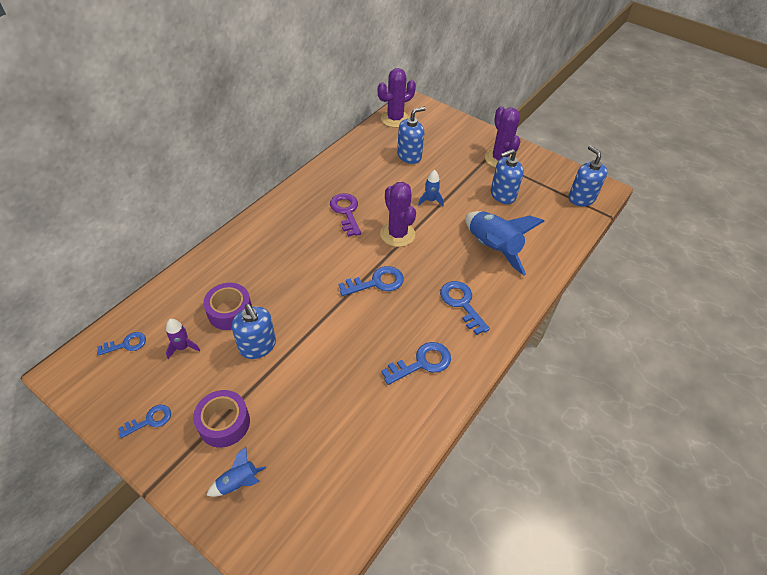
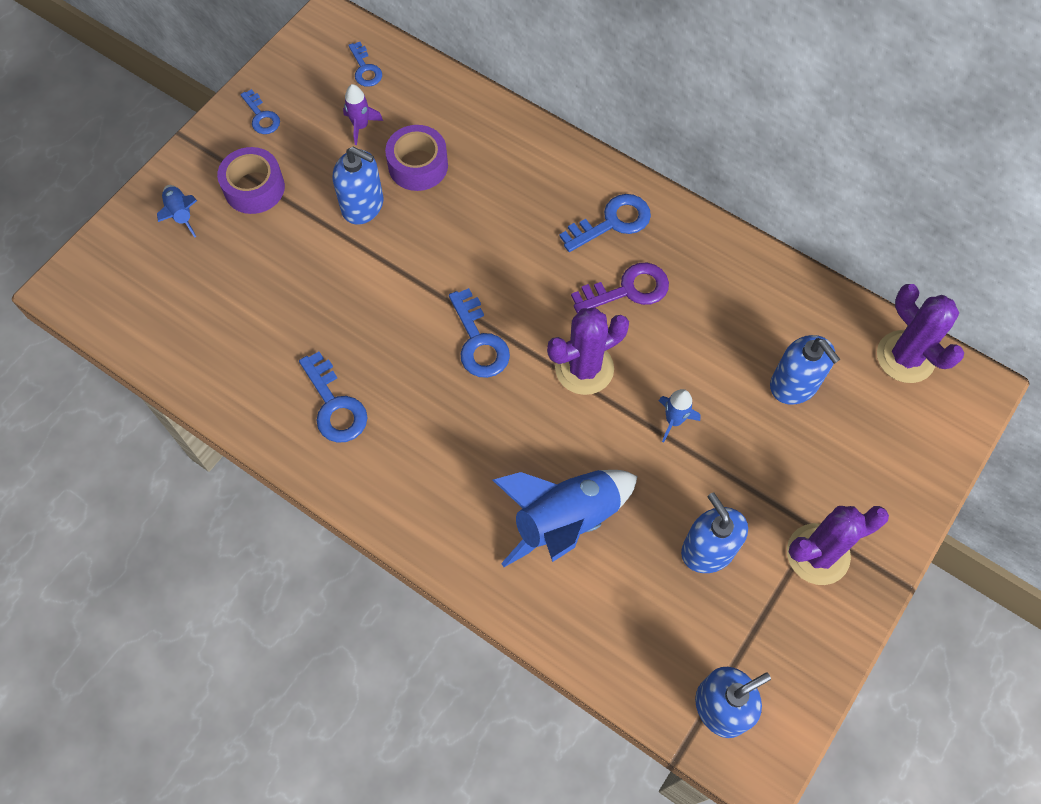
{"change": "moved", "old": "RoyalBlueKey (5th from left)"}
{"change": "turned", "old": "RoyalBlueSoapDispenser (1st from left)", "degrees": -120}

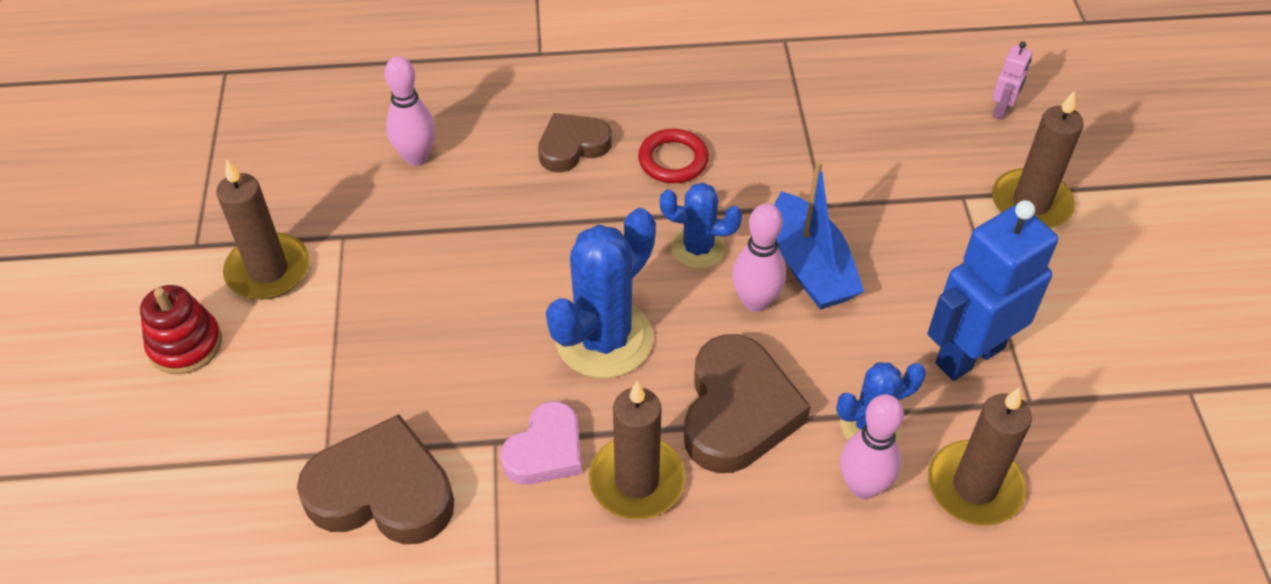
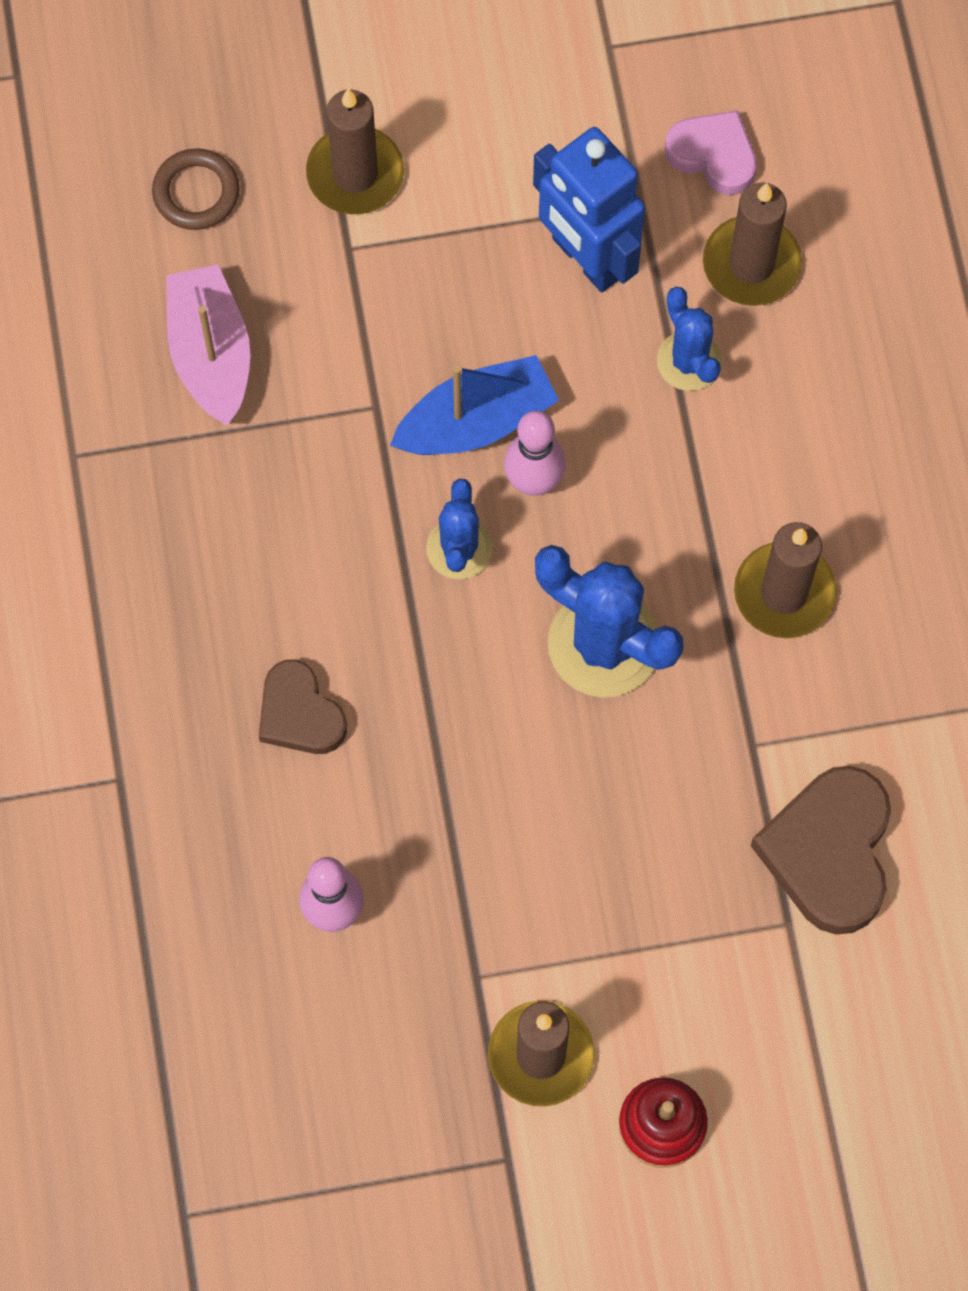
{"change": "replaced", "old": "RosePinkRobotFigure", "new": "BrownTorus"}
{"change": "removed", "old": "CrimsonTorus"}
{"change": "removed", "old": "BrownHeart (3rd from left)"}
{"change": "removed", "old": "RosePinkTenpin (3rd from left)"}
{"change": "moved", "old": "RosePinkHeart"}
{"change": "added", "new": "RosePinkSailboat"}

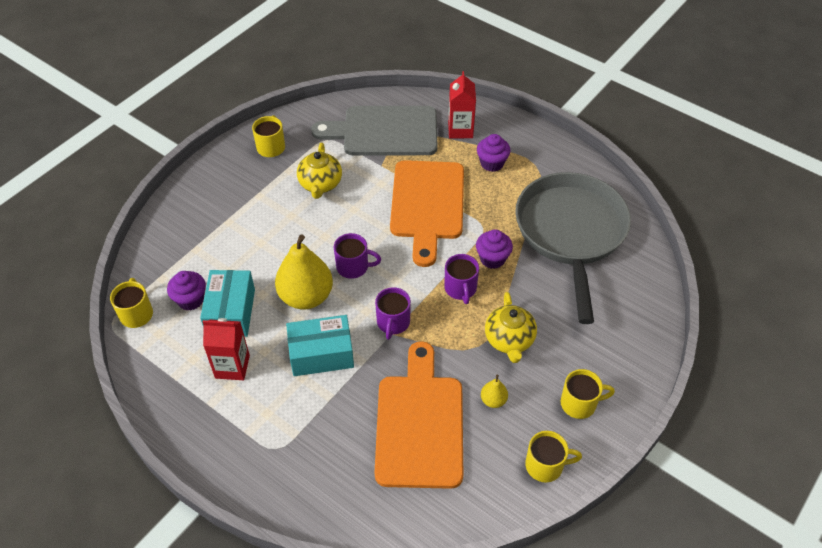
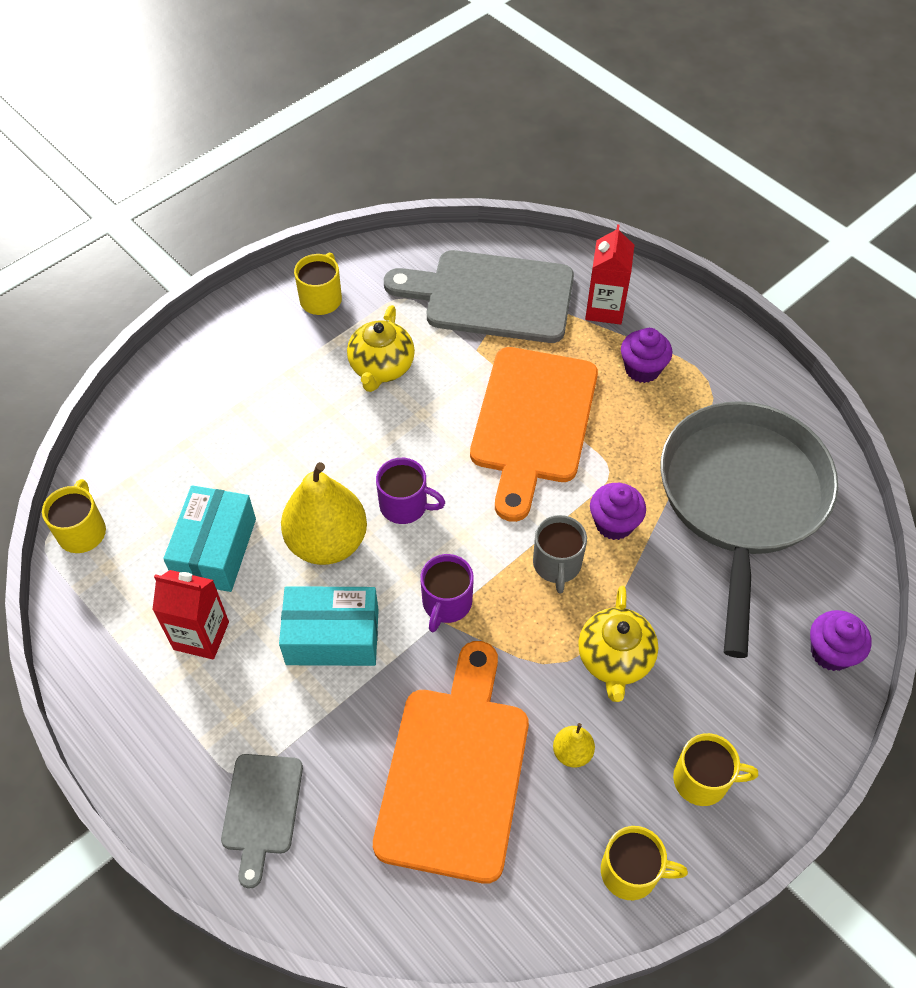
{"change": "recoloured", "old": "PurpleTeaMug (3rd from left)", "new": "GrayTeaMug"}
{"change": "moved", "old": "PurpleMuffin (1st from left in the first image)", "new": "PurpleMuffin (3rd from left)"}
{"change": "added", "new": "GrayCuttingBoard (1st from left)"}

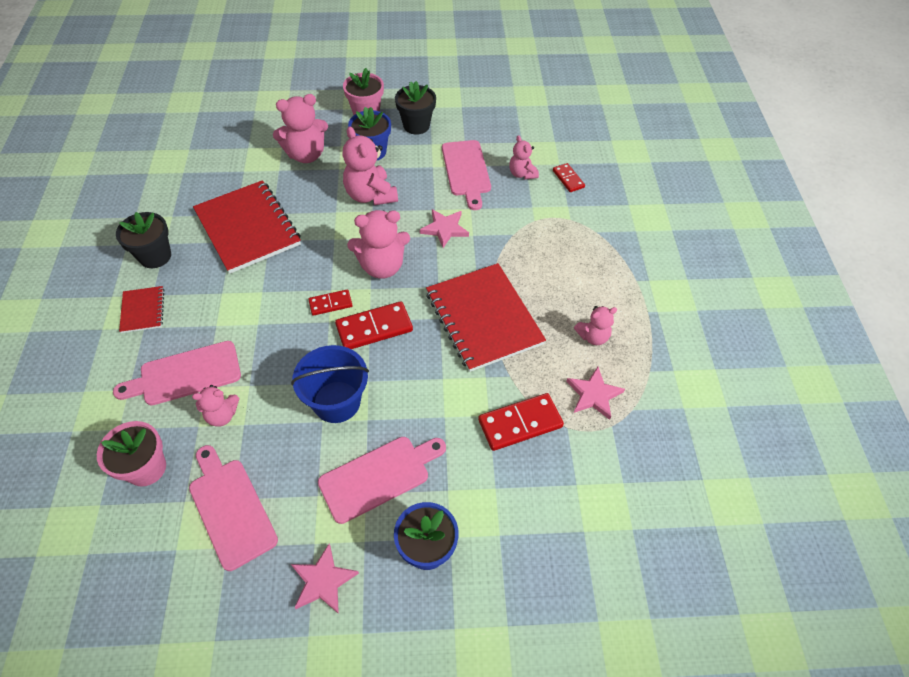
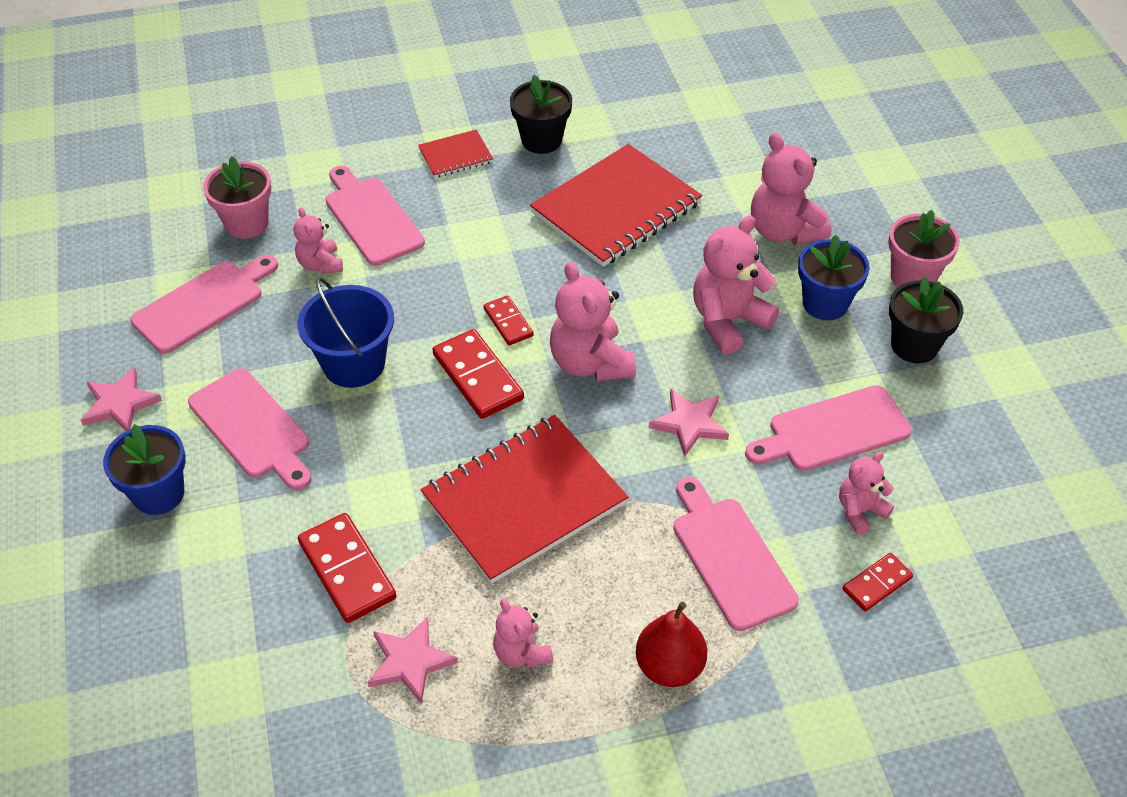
{"change": "added", "new": "RosePinkCuttingBoard (4th from left)"}
{"change": "added", "new": "CrimsonPear"}

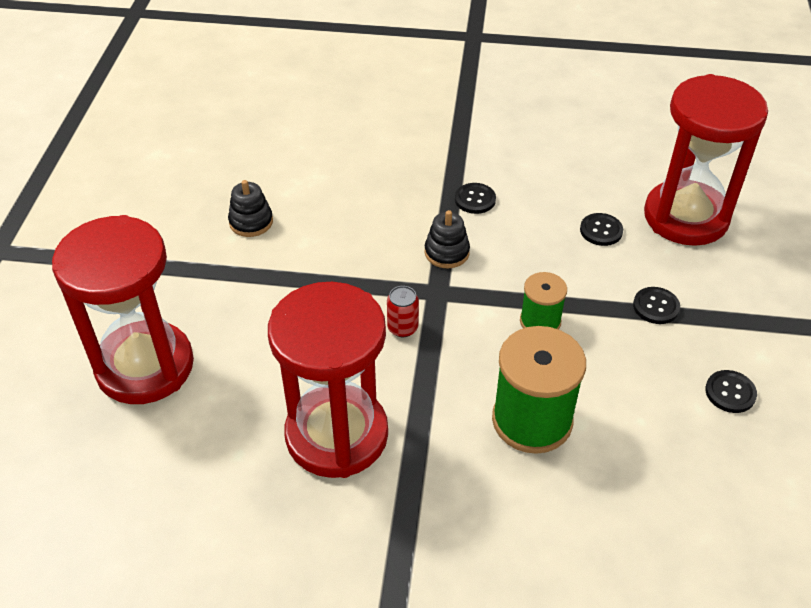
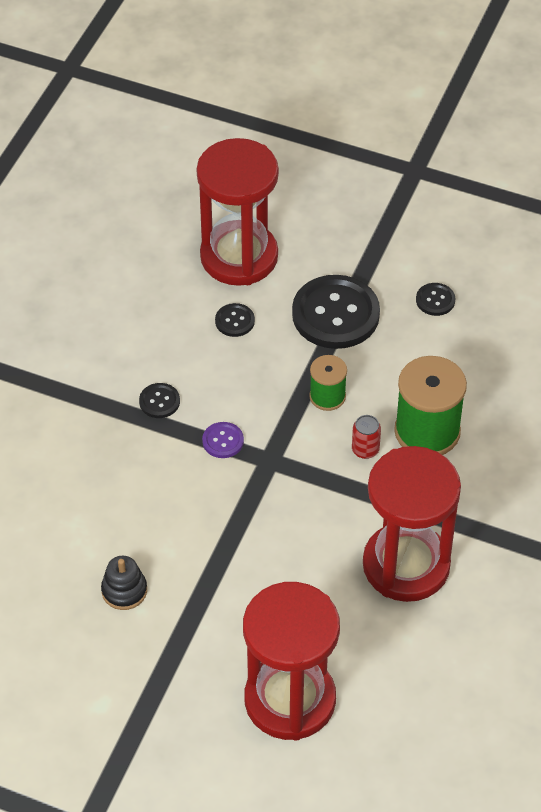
{"change": "replaced", "old": "EbonyStackingToy (2nd from left)", "new": "PurpleSewingButton"}
{"change": "moved", "old": "CrimsonTin"}
{"change": "resized", "old": "EbonySewingButton (3rd from left)", "factor": 2.22}

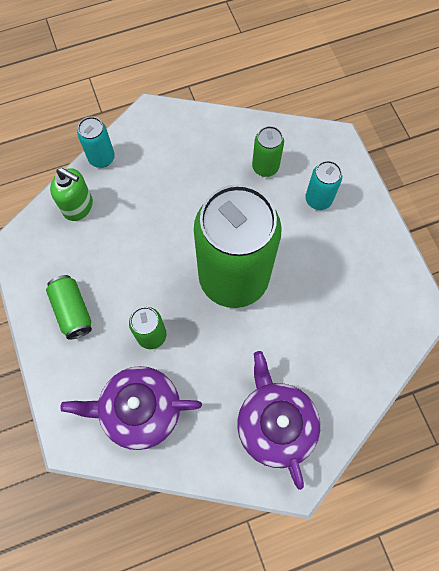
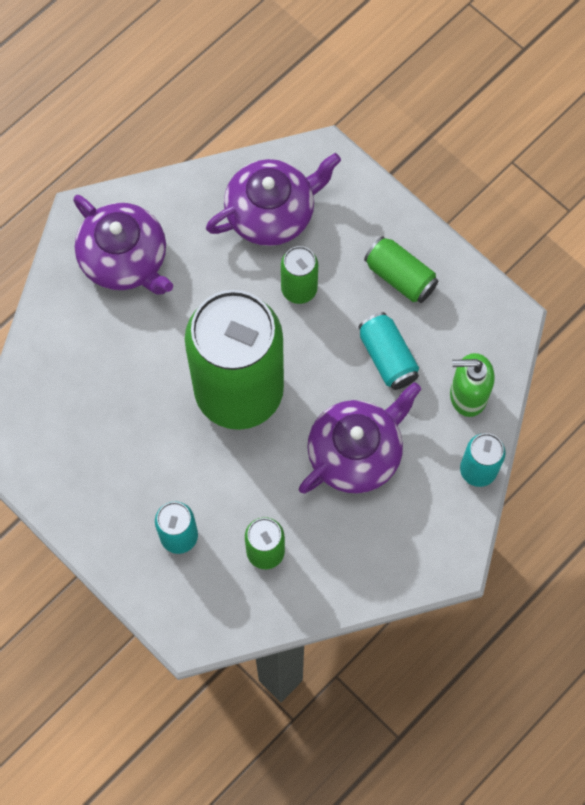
{"change": "added", "new": "TealTin (2nd from left)"}
{"change": "added", "new": "PurpleChinaTeapot (3rd from left)"}

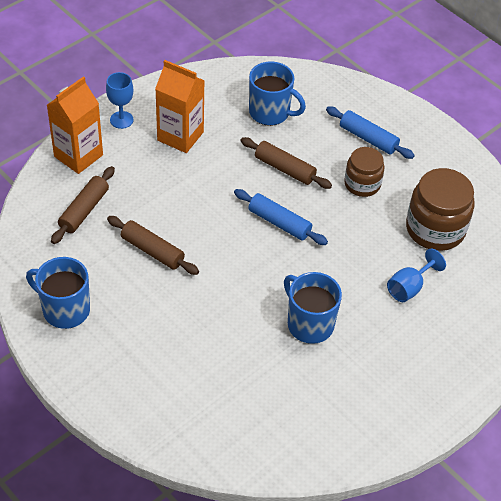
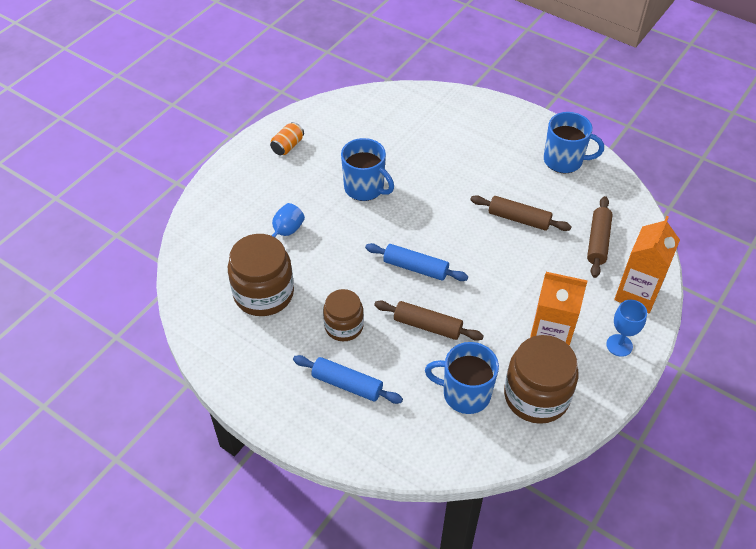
{"change": "added", "new": "OrangeColouredTin"}
{"change": "added", "new": "BrownPreserveJar (3rd from left)"}

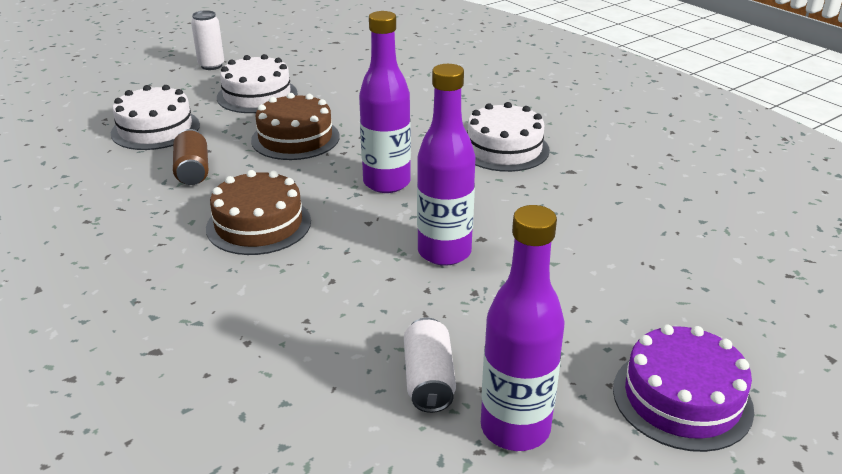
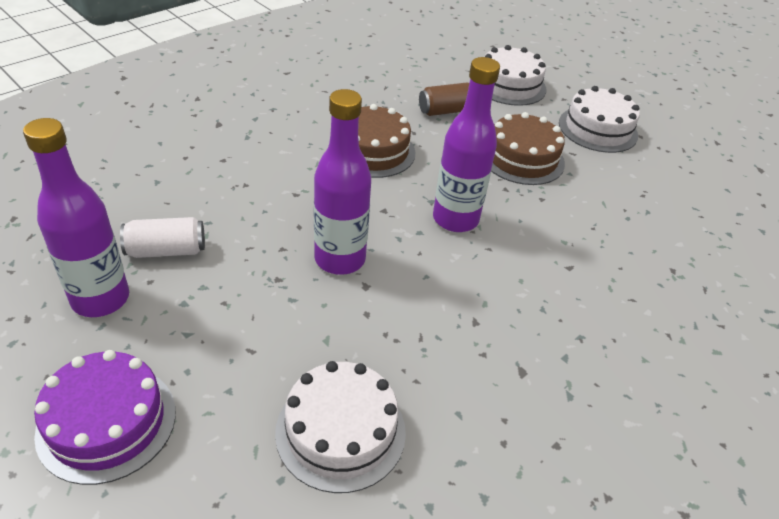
{"change": "removed", "old": "WhiteTin (1st from left)"}
{"change": "moved", "old": "WhiteLayerCake (3rd from left in the first image)", "new": "WhiteLayerCake (1st from left)"}

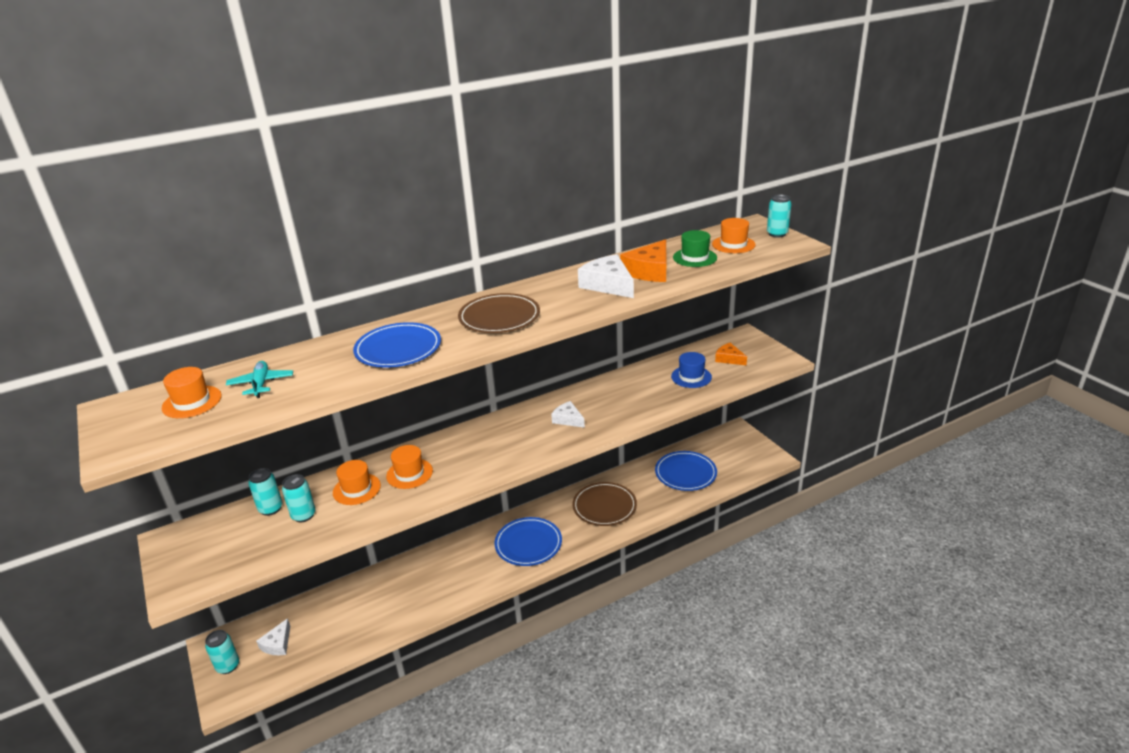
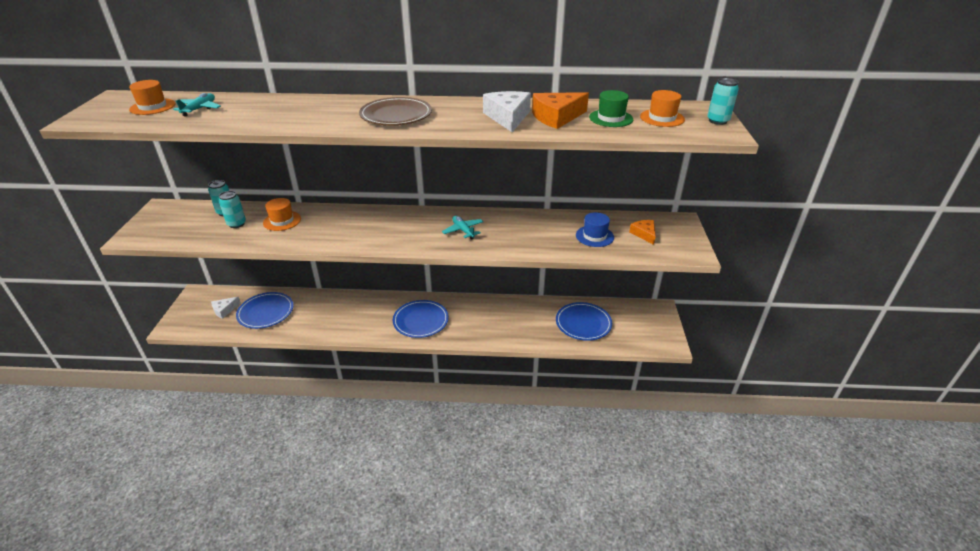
{"change": "moved", "old": "RoyalBlueDinnerPlate (1st from left)"}
{"change": "replaced", "old": "WhiteCheeseWedge (2nd from left)", "new": "TealPlane (2nd from left)"}
{"change": "removed", "old": "OrangeColouredTallHat (3rd from left)"}
{"change": "removed", "old": "BrownDinnerPlate (2nd from left)"}
{"change": "removed", "old": "TealTin (1st from left)"}

